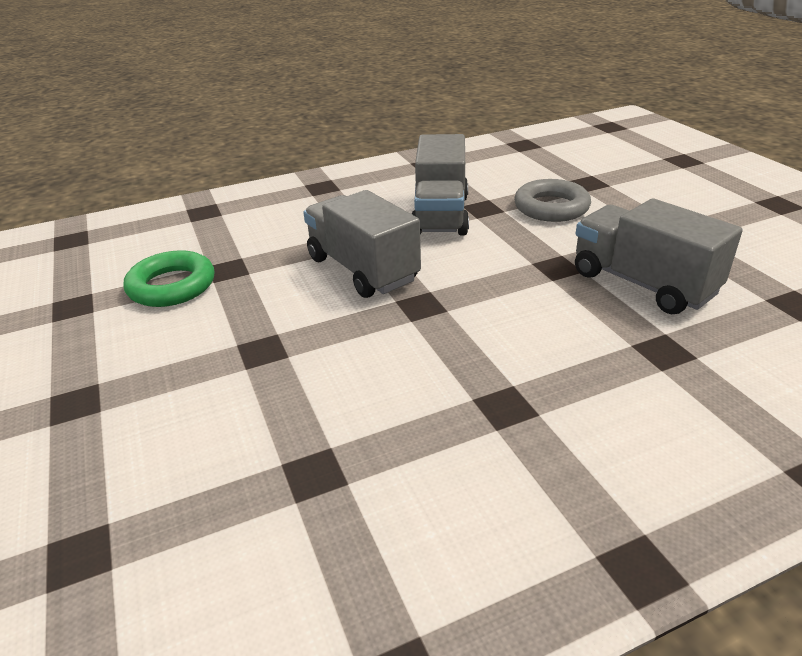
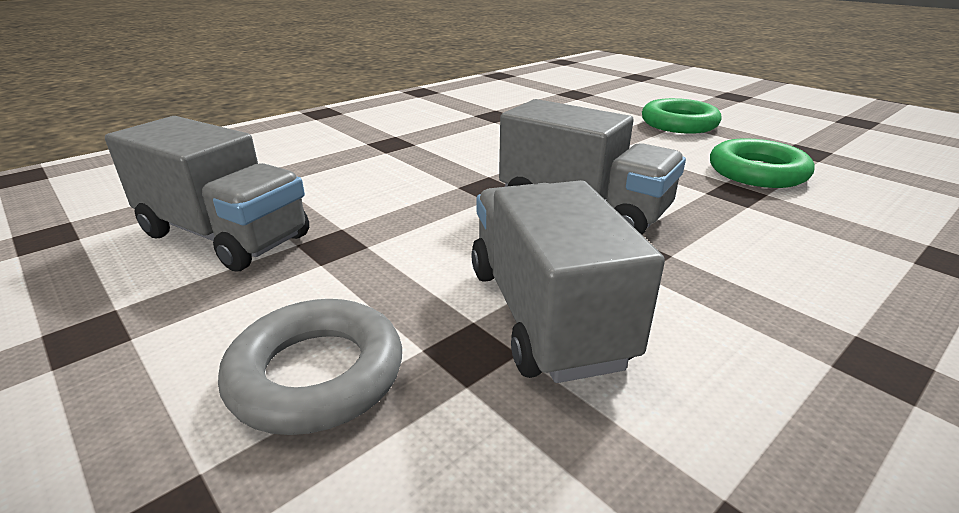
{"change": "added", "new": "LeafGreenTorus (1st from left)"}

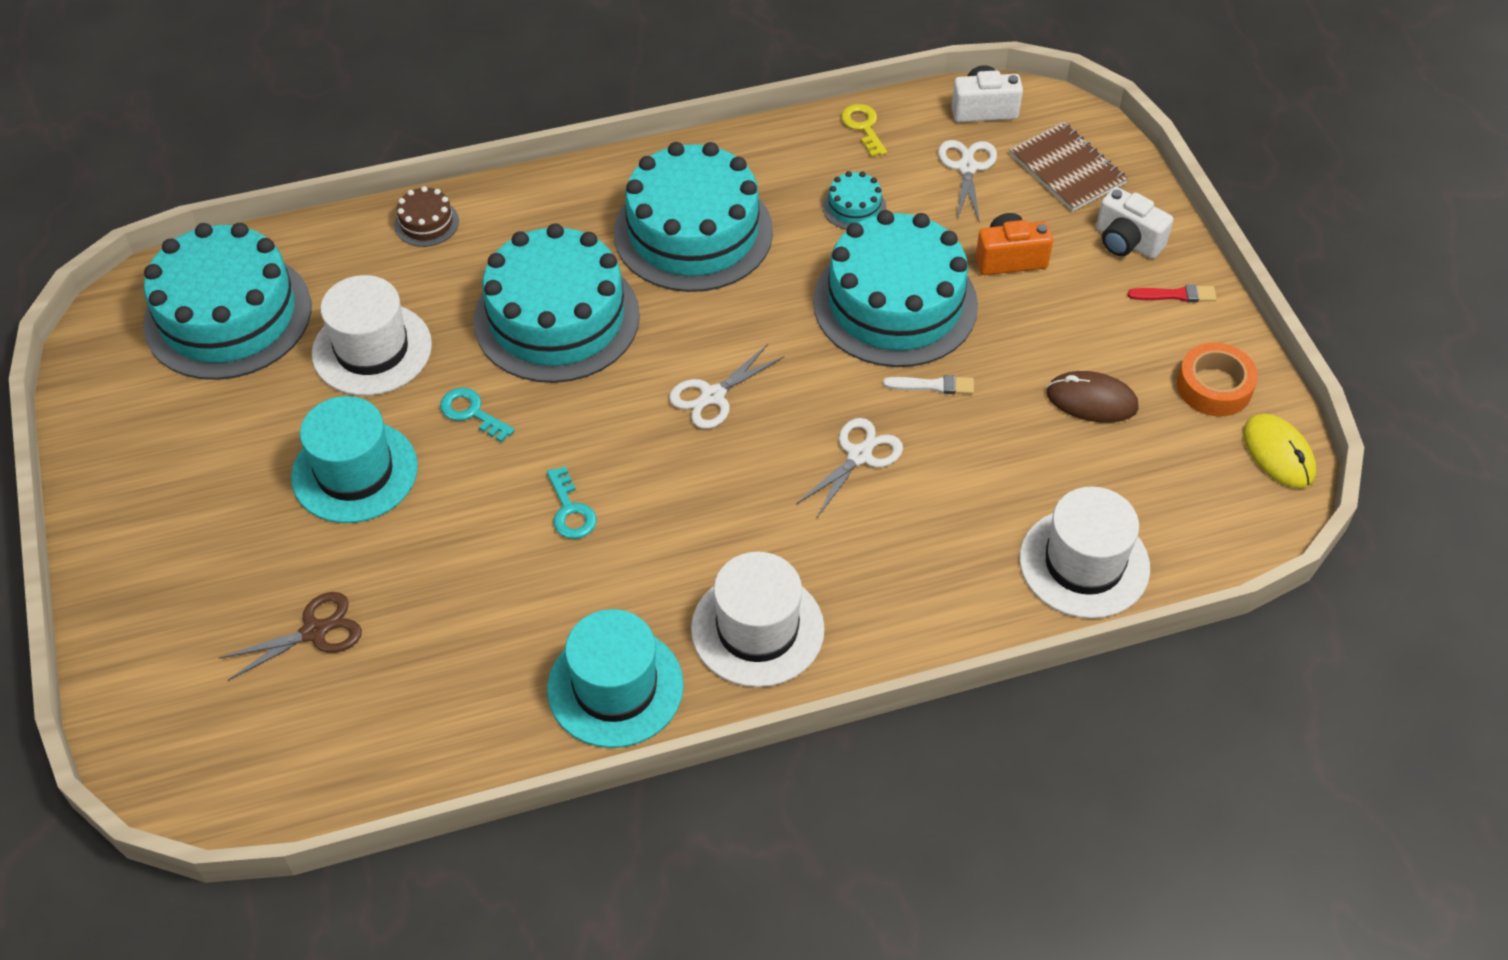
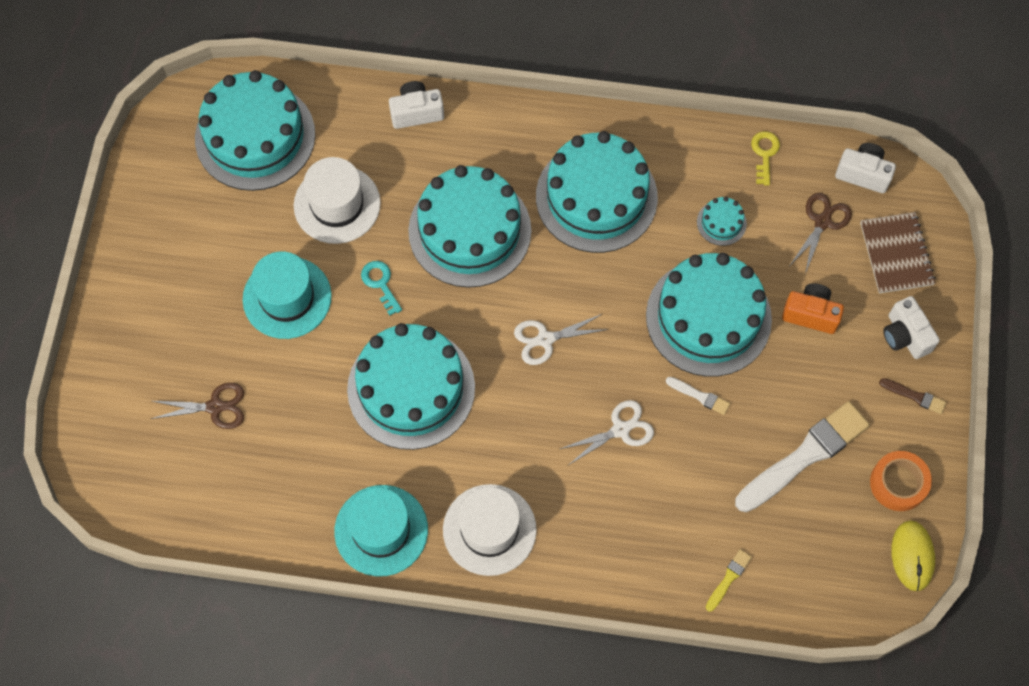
{"change": "recoloured", "old": "WhitePairOfScissors (3rd from left)", "new": "BrownPairOfScissors (2nd from left)"}
{"change": "replaced", "old": "BrownLayerCake", "new": "WhitePhotoCamera (1st from left)"}
{"change": "recoloured", "old": "CrimsonBrush", "new": "BrownBrush"}
{"change": "replaced", "old": "BrownComputerMouse", "new": "WhiteBrush (2nd from left)"}
{"change": "replaced", "old": "TealKey (2nd from left)", "new": "TealLayerCake (2nd from left)"}
{"change": "replaced", "old": "WhiteTallHat (3rd from left)", "new": "YellowBrush"}

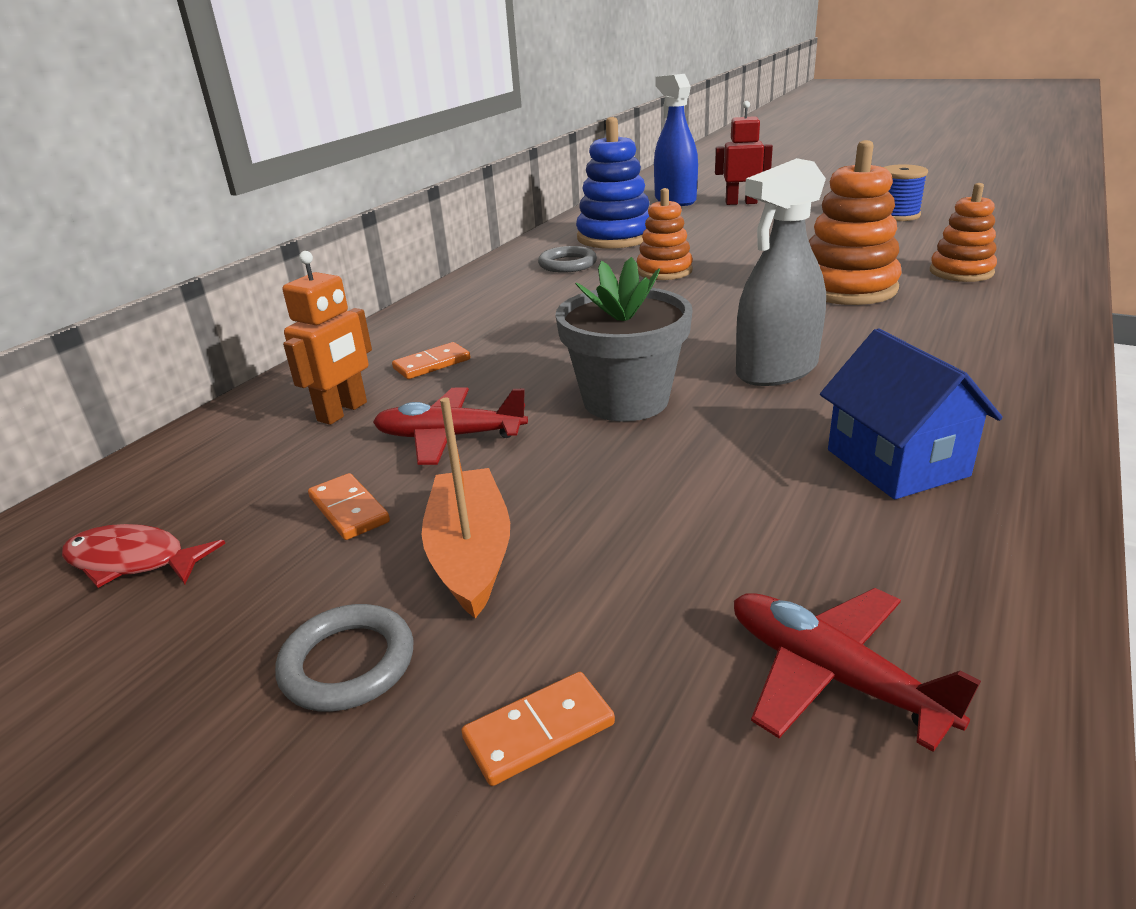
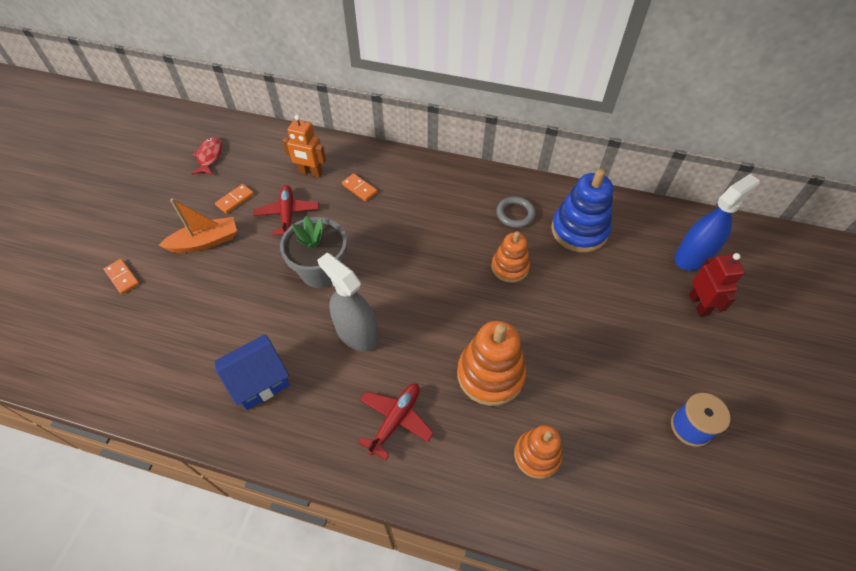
{"change": "moved", "old": "CrimsonPlane (2nd from left)"}
{"change": "removed", "old": "GrayTorus (1st from left)"}

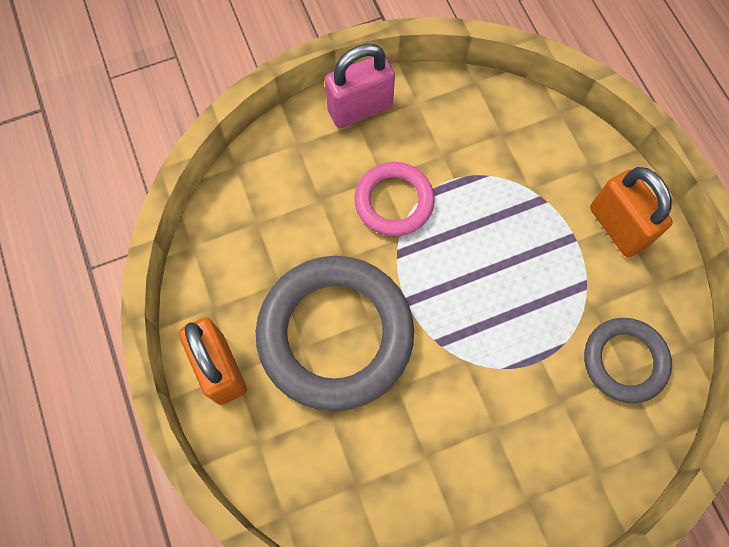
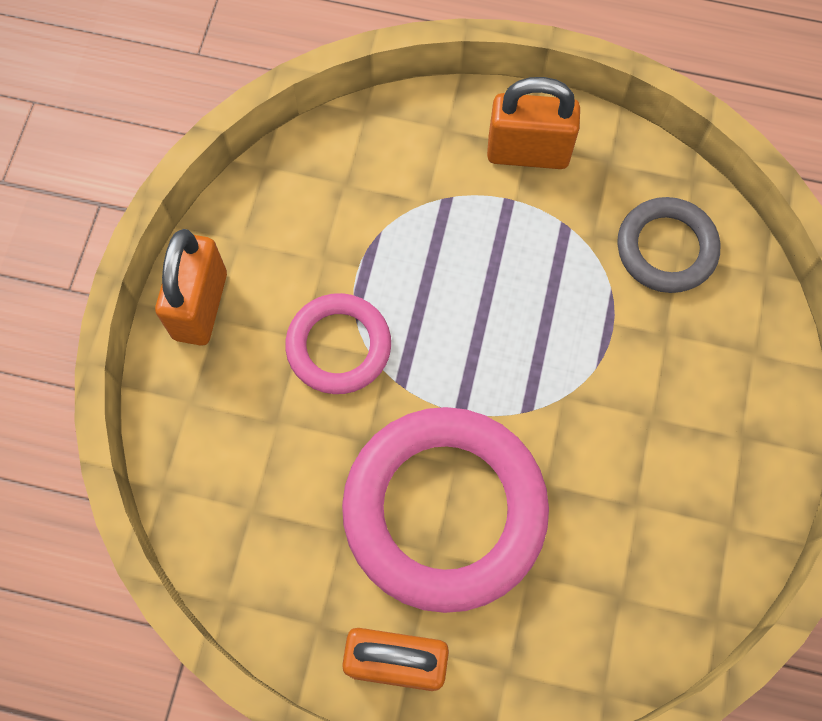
{"change": "recoloured", "old": "RosePinkPadlock", "new": "OrangeColouredPadlock (1st from left)"}
{"change": "recoloured", "old": "GrayTorus (1st from left)", "new": "RosePinkTorus (2nd from left)"}

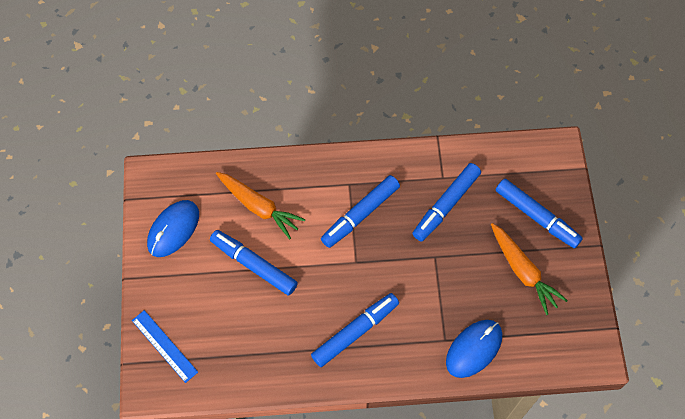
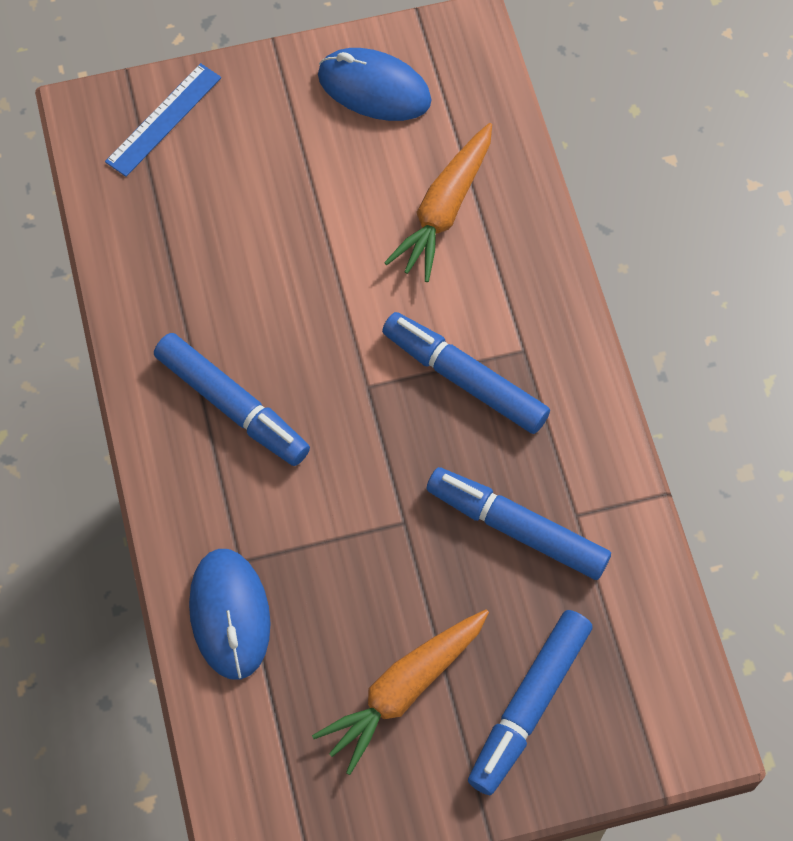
{"change": "removed", "old": "RoyalBlueMarker (1st from left)"}
{"change": "turned", "old": "RoyalBlueComputerMouse (2nd from left in the first image)", "degrees": 45}

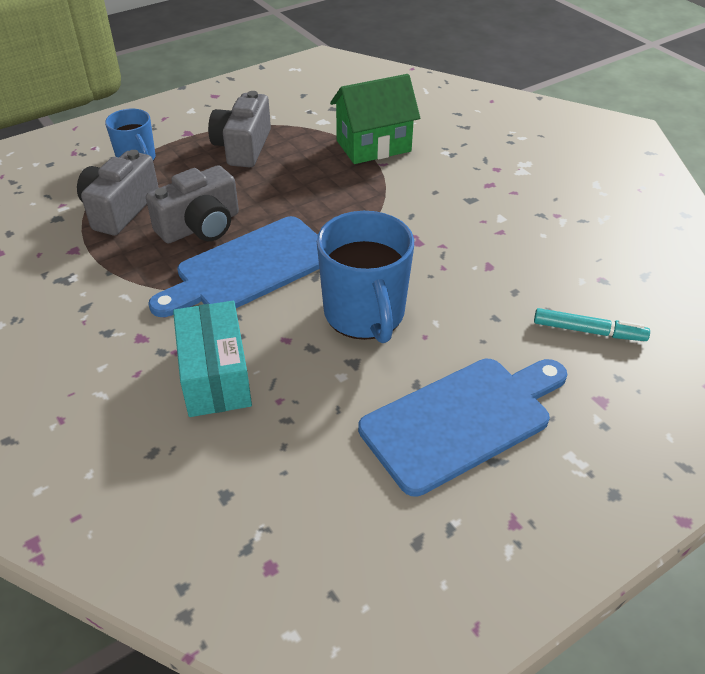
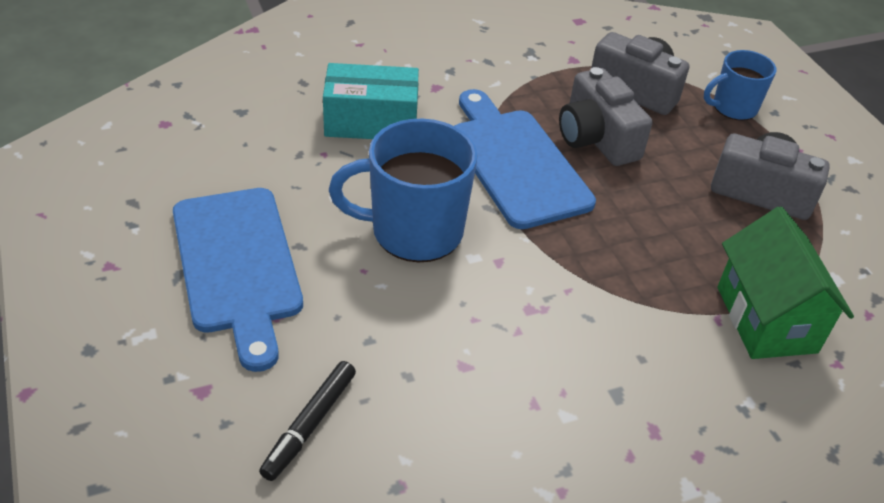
{"change": "recoloured", "old": "TealMarker", "new": "EbonyMarker"}

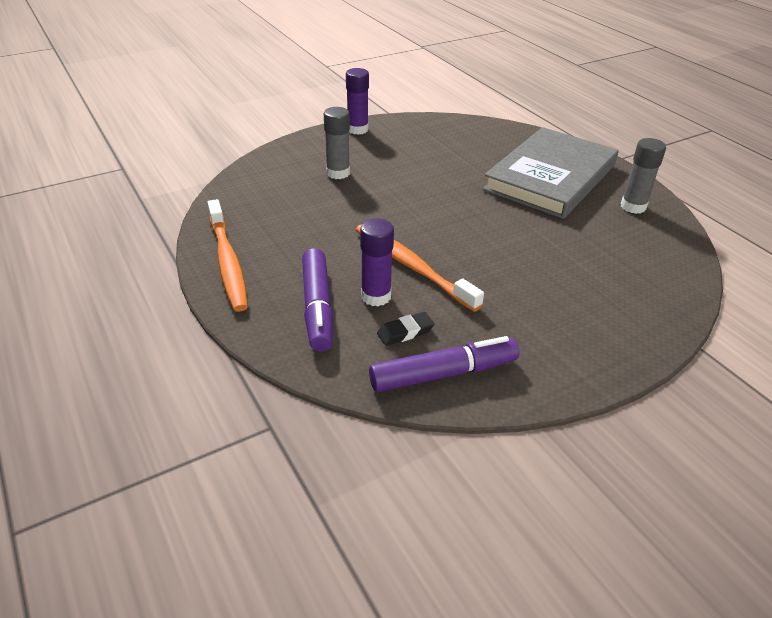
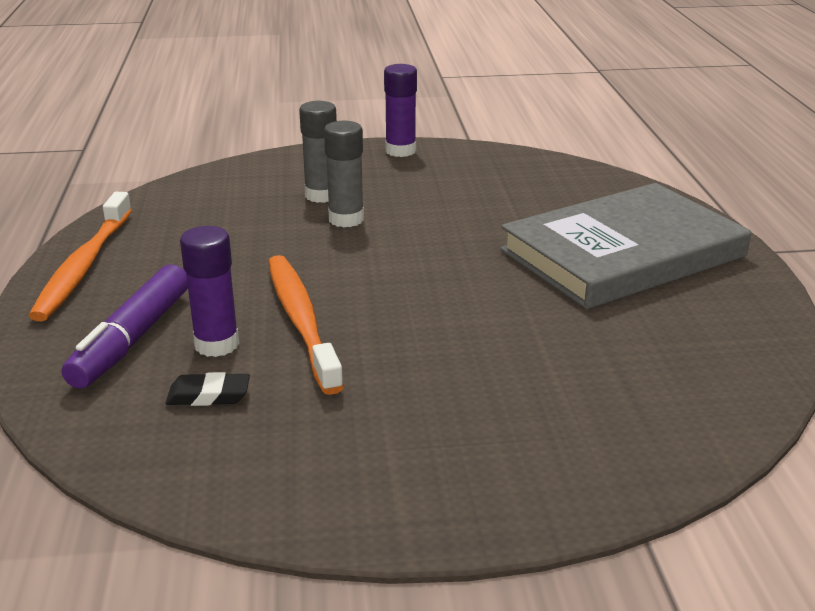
{"change": "moved", "old": "GrayGlue (2nd from left)"}
{"change": "removed", "old": "PurpleMarker (2nd from left)"}

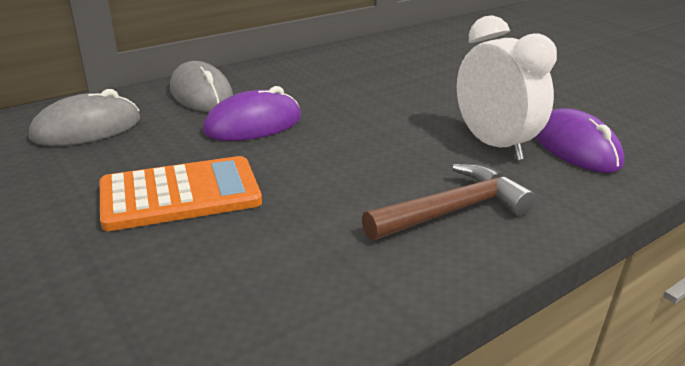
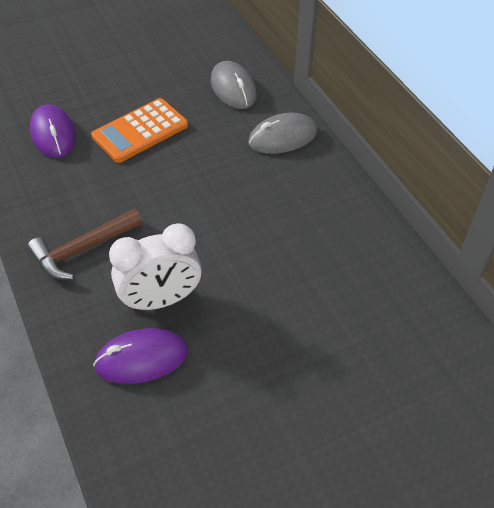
{"change": "moved", "old": "PurpleComputerMouse (1st from left)"}
{"change": "turned", "old": "OrangeColouredAddingMachine", "degrees": 60}
{"change": "turned", "old": "BrownHammer", "degrees": 75}

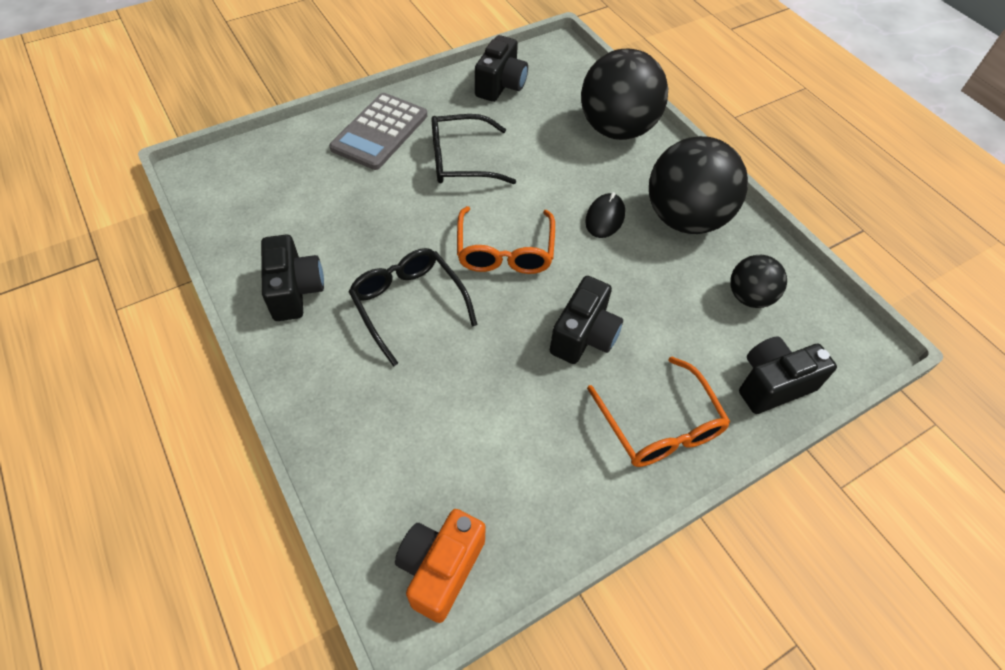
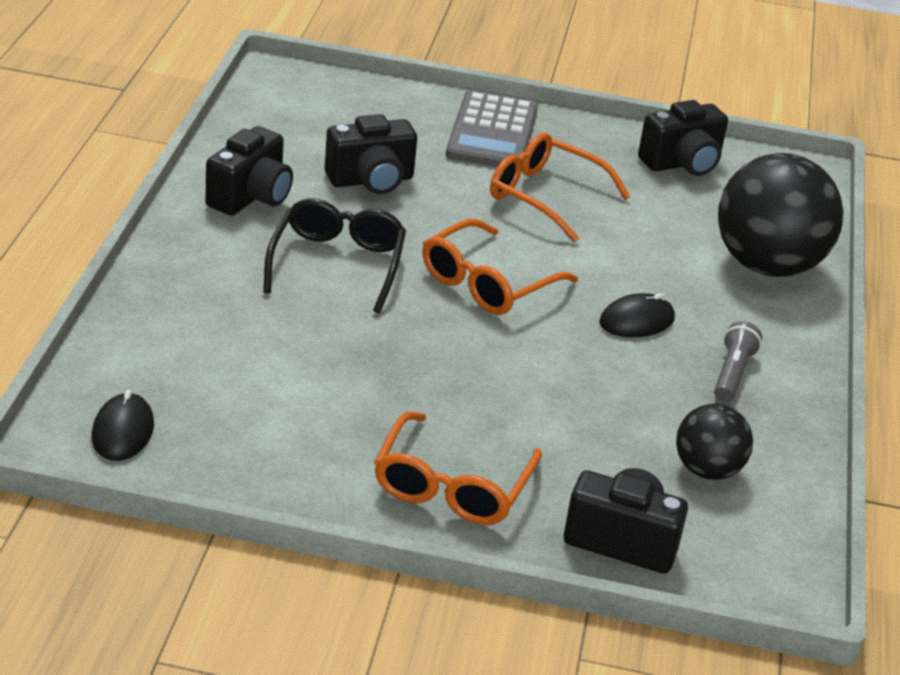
{"change": "turned", "old": "GrayAddingMachine", "degrees": -60}
{"change": "recoloured", "old": "EbonyGlasses (2nd from left)", "new": "OrangeColouredGlasses (3rd from left)"}
{"change": "replaced", "old": "EbonyBall (2nd from left)", "new": "GrayTorch"}
{"change": "moved", "old": "EbonyPhotoCamera (3rd from left in the first image)", "new": "EbonyPhotoCamera (2nd from left)"}
{"change": "replaced", "old": "OrangeColouredPhotoCamera", "new": "EbonyComputerMouse (1st from left)"}

